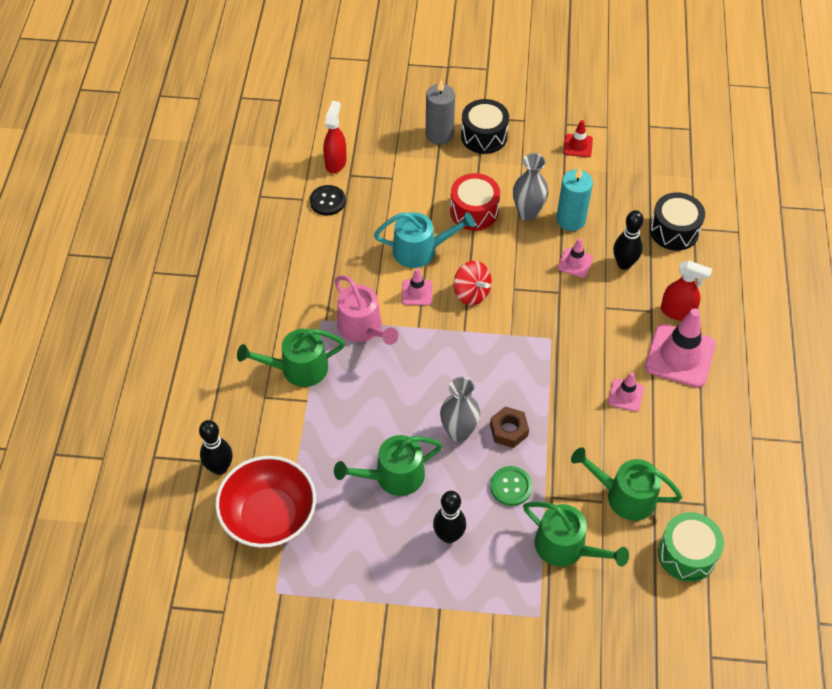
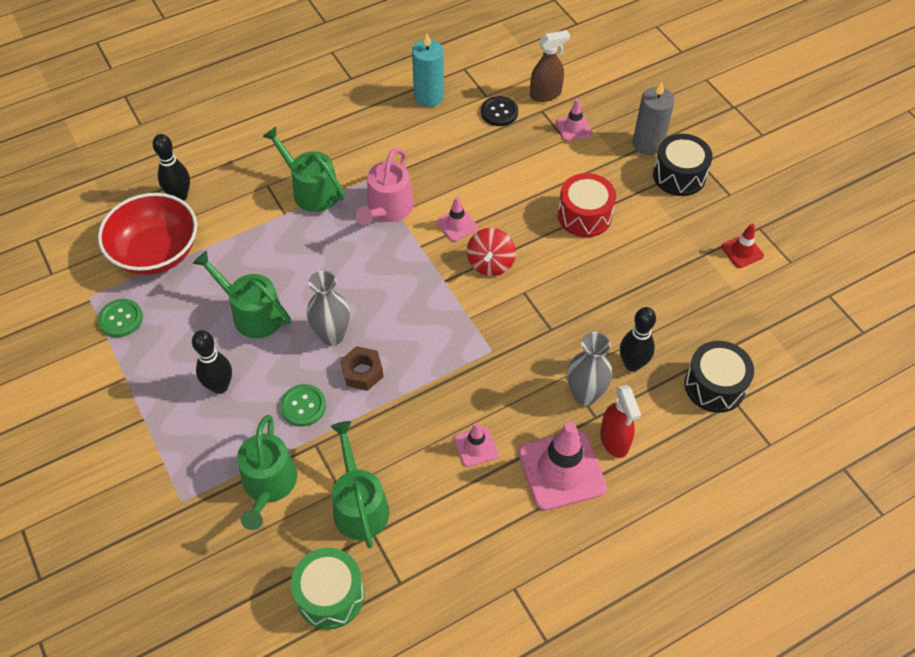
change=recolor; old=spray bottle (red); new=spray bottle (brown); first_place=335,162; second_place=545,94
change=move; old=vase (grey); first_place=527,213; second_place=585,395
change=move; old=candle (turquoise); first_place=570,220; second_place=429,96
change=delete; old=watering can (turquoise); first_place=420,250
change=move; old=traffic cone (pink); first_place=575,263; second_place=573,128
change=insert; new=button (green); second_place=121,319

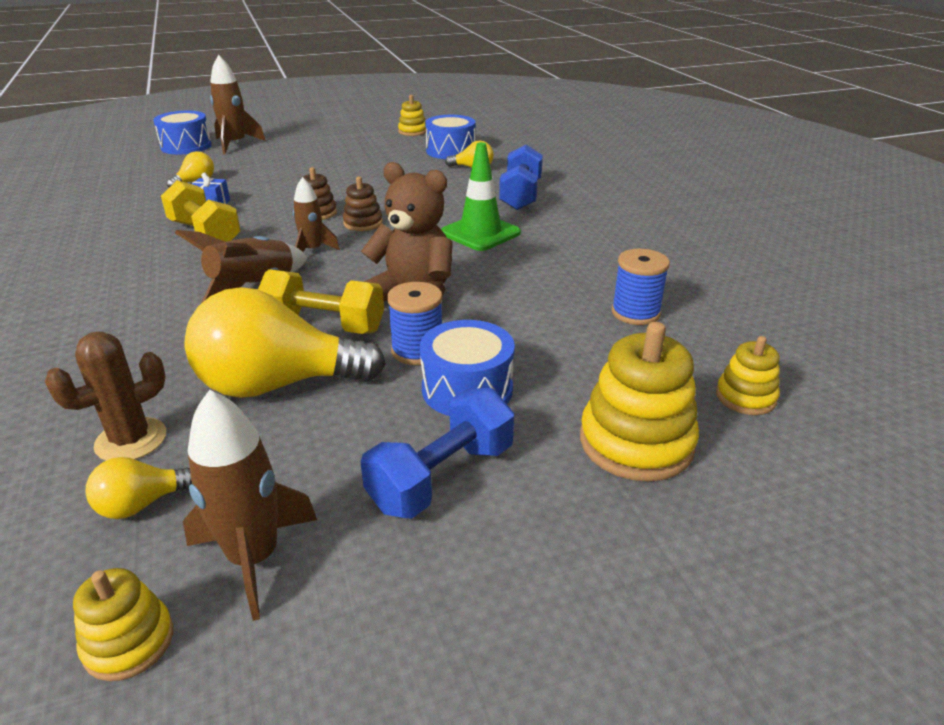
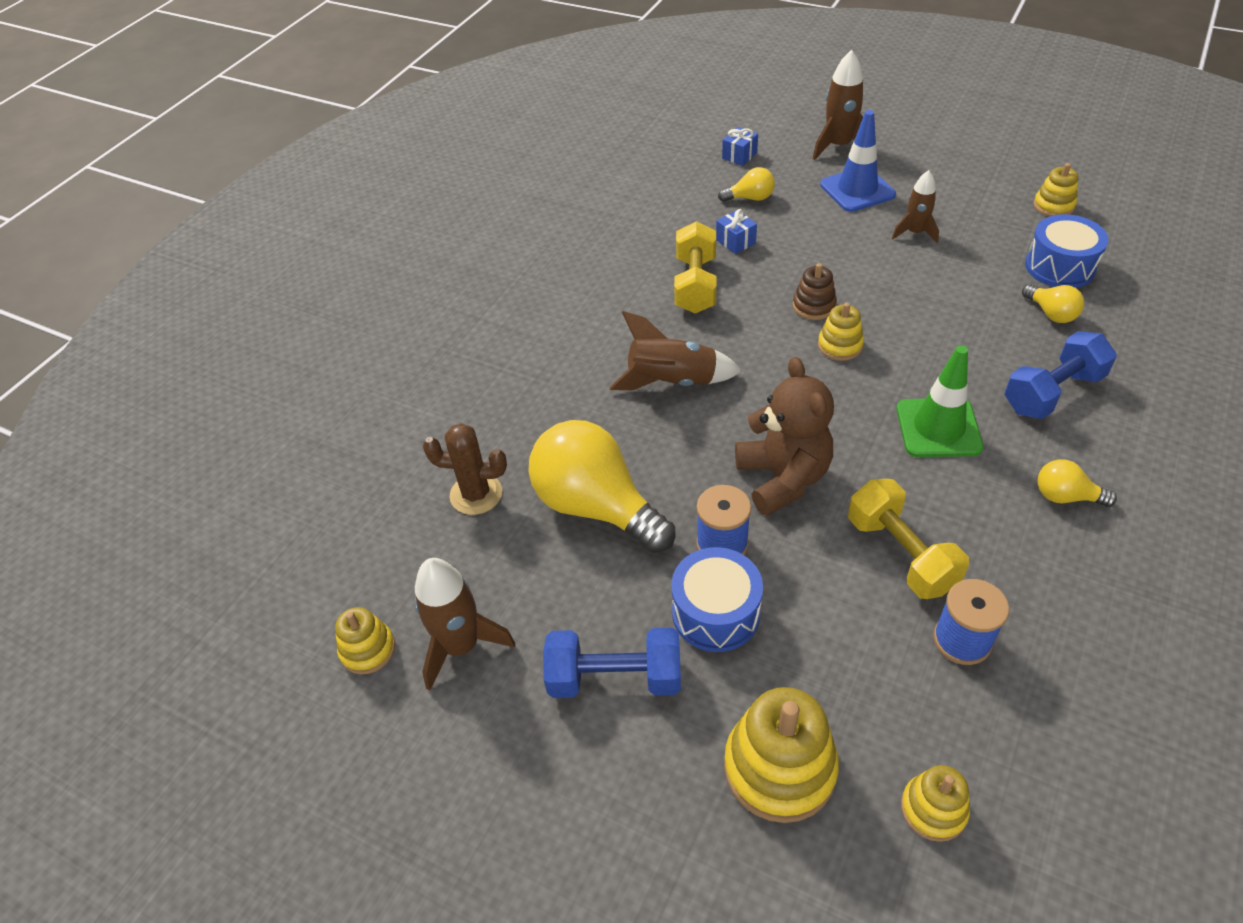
change=delete; old=drum (blue); first_place=186,146
change=move; old=rocket (brown); first_place=312,250; second_place=915,233
change=recolor; old=stacking toy (brown); new=stacking toy (yellow); first_place=363,223; second_place=840,345
change=move; old=dumbbell (yellow); first_place=324,325; second_place=901,554
change=move; old=light bulb (yellow); first_place=142,504; second_place=1065,496
change=insert; new=traffic cone (blue); second_place=857,190
change=insert; new=gift (blue); second_place=739,155

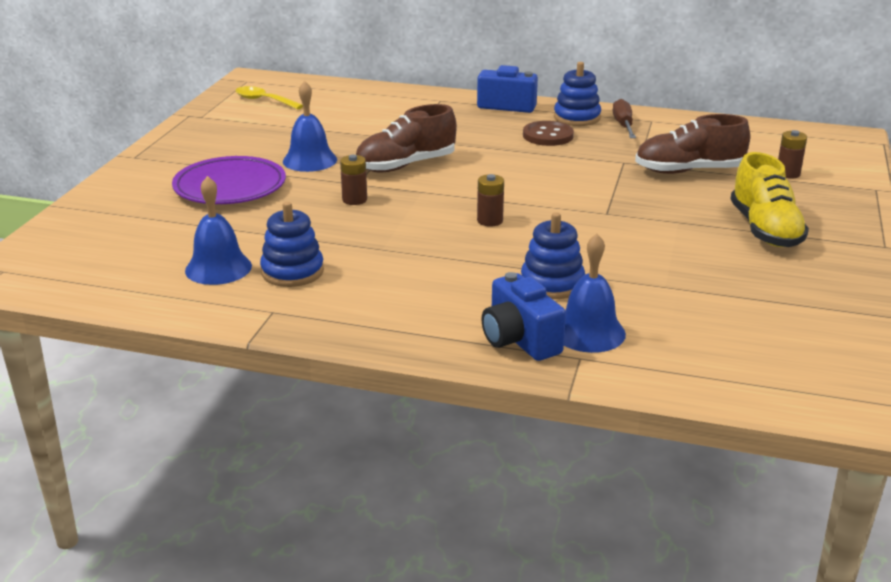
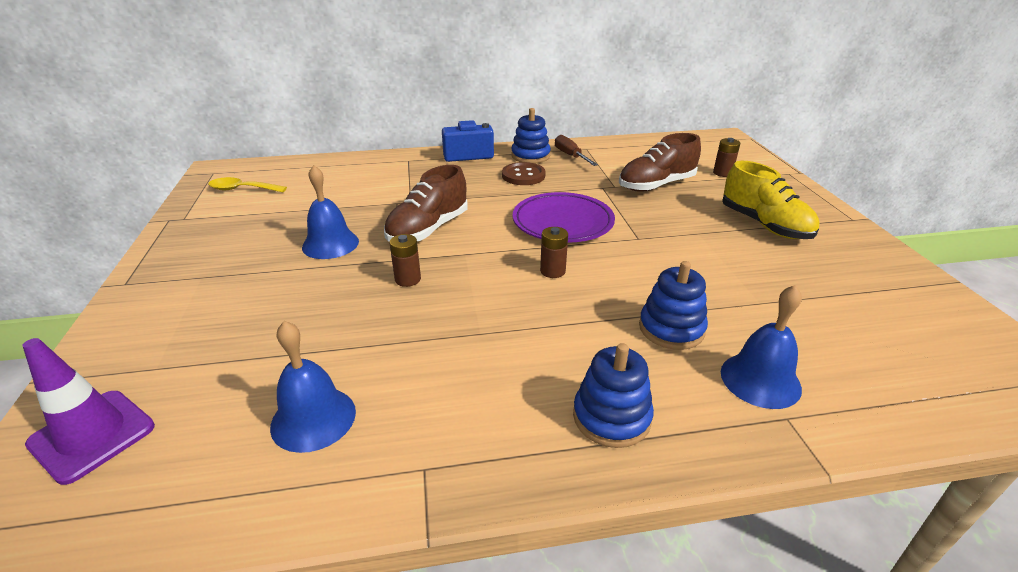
change=move; old=plate (purple); first_place=230,187; second_place=562,223
change=move; old=stacking toy (blue); first_place=292,272; second_place=611,417
change=delete; old=camera (blue); first_place=519,340
change=insert; new=traffic cone (purple); second_place=92,435

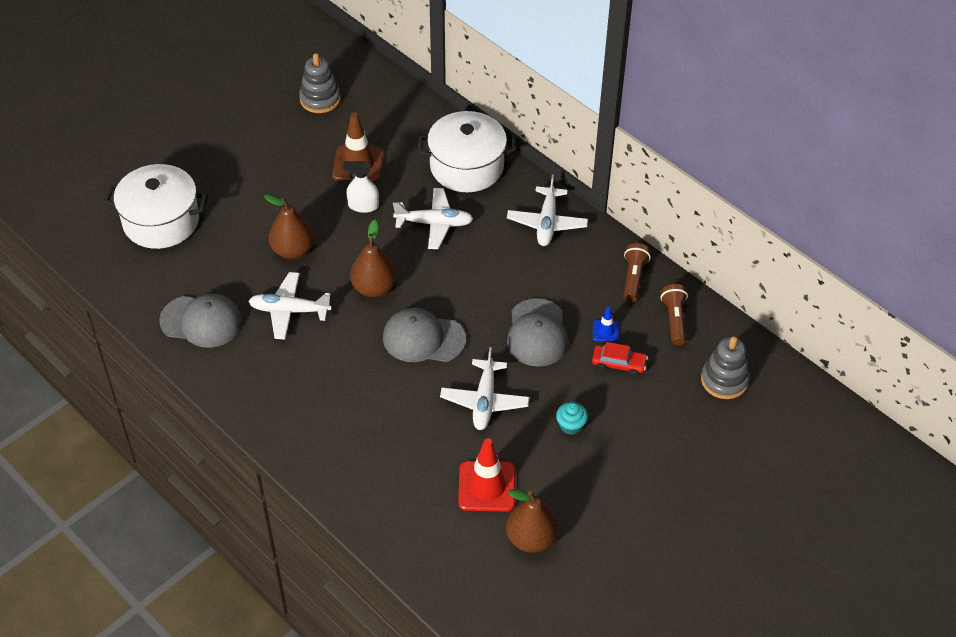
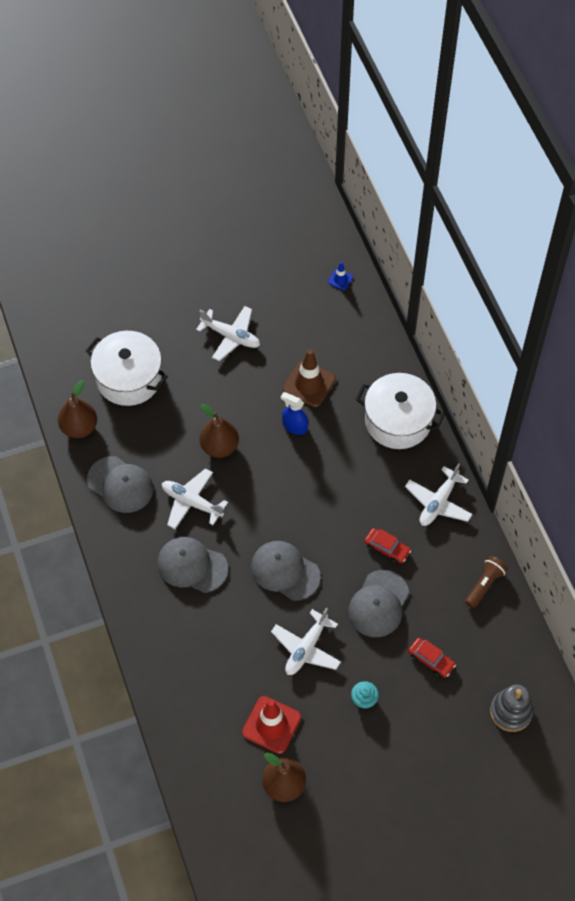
change=delete; old=stacking toy (grey); first_place=320,99
change=recolor; old=spray bottle (white); new=spray bottle (blue); first_place=363,206; second_place=295,426
change=move; old=plane (white); first_place=434,223; second_place=231,336
change=move; old=pear (brown); first_place=374,288; second_place=79,427
change=delete; old=flashlight (brown); first_place=674,320
change=move; old=traffic cone (blue); first_place=605,331; second_place=340,279
change=insert; new=car (red); second_place=387,548
change=insert; new=cap (grey); second_place=192,565

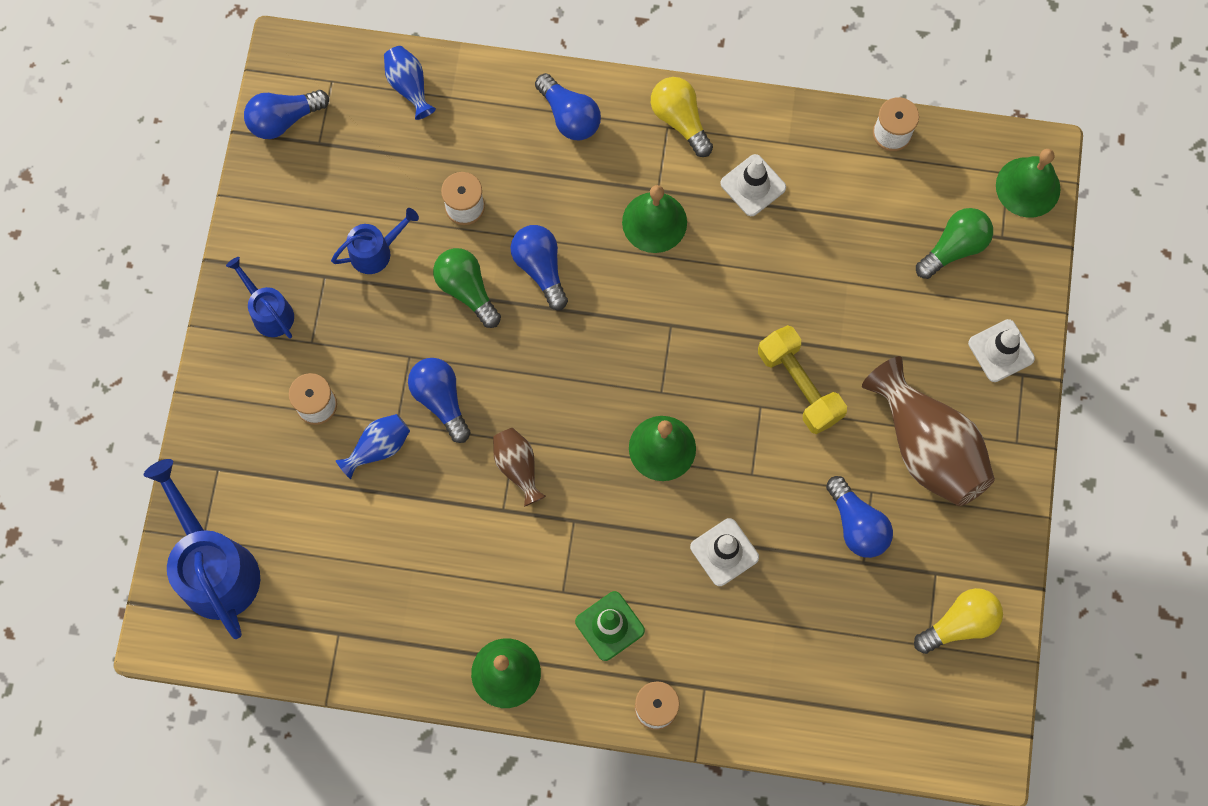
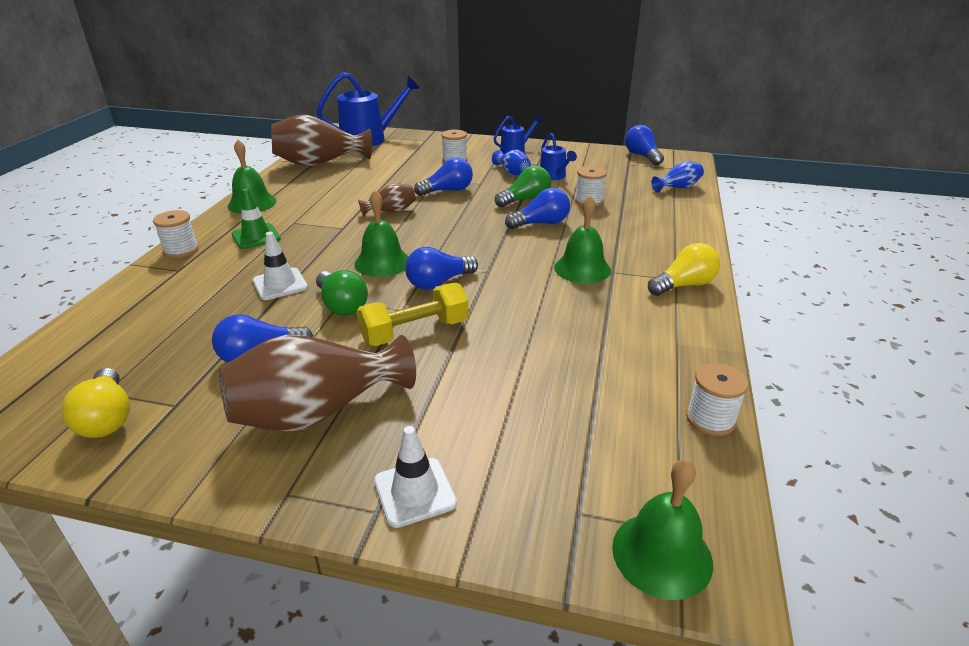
change=move; old=light bulb (blue); first_place=569,116; second_place=439,282
change=delete; old=traffic cone (white); first_place=753,185
change=move; old=light bulb (green); first_place=954,248; second_place=341,305
change=move; old=vase (blue); first_place=378,448; second_place=512,173
change=insert; new=vase (brown); second_place=320,163

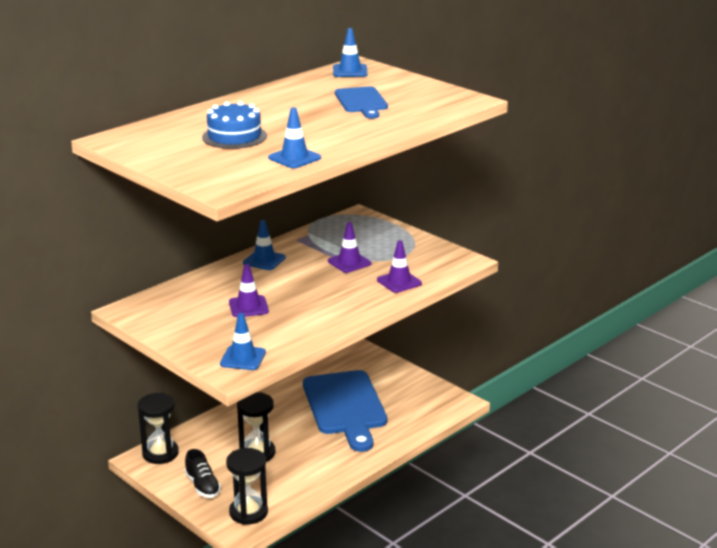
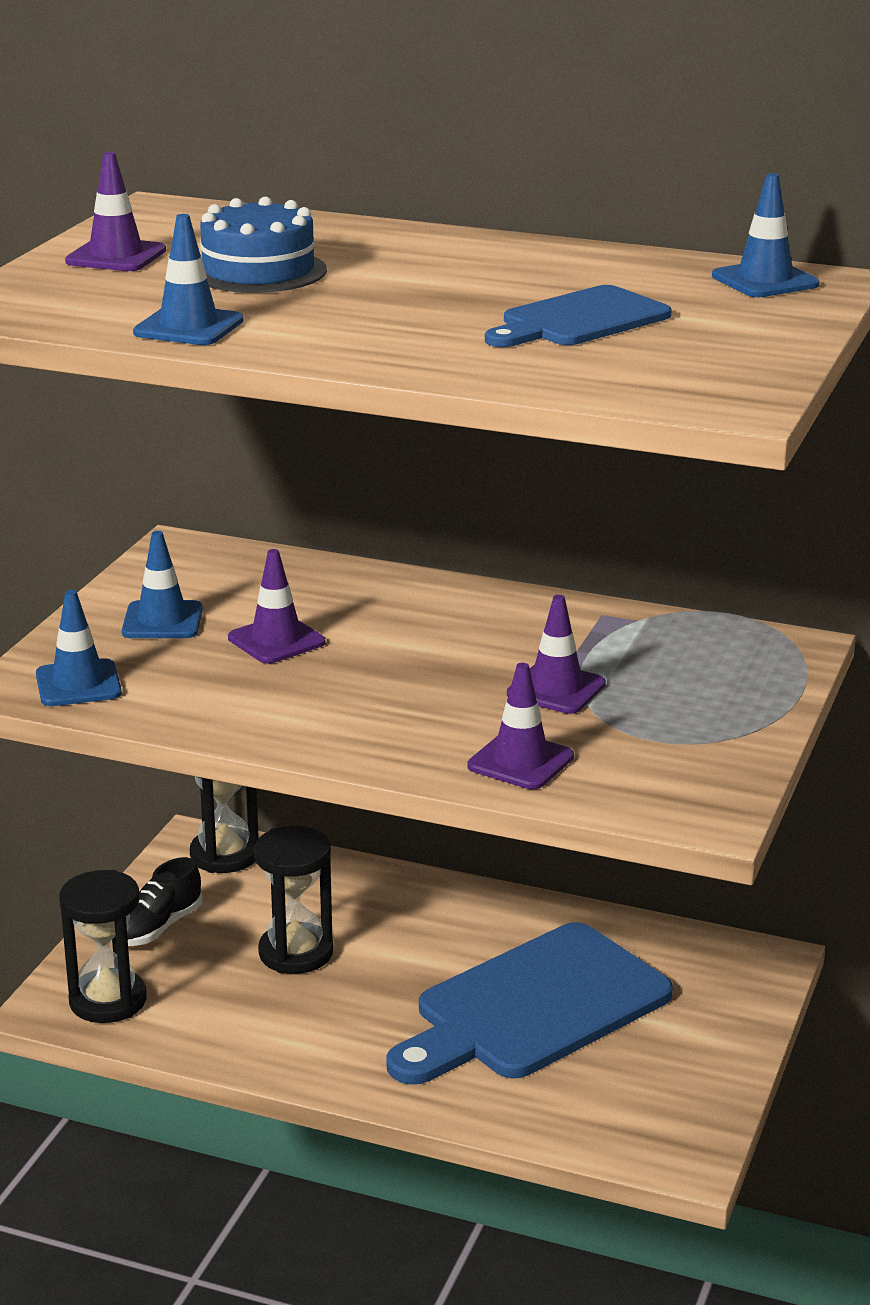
change=move; old=traffic cone (blue); first_place=264,260; second_place=162,621
change=insert; new=traffic cone (purple); second_place=116,256

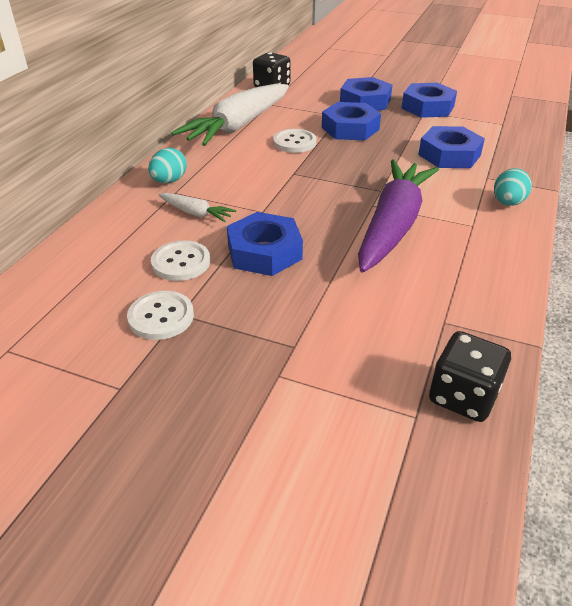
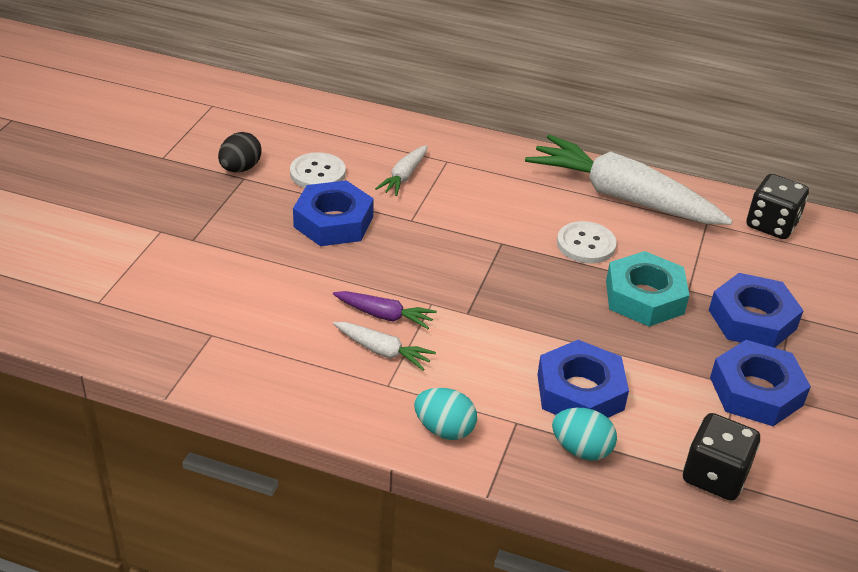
change=recolor; old=nut (blue); new=nut (turquoise); first_place=350,128; second_place=644,297
change=move; old=egg (turquoise); first_place=169,181; second_place=581,449
change=resize; old=carrot (purple); first_place=393,226; second_place=384,315; factor=0.44
change=replace; old=button (white); new=egg (black); first_place=161,317; second_place=240,168
change=move; old=dice (black); first_place=463,396; second_place=714,476
change=insert; new=carrot (white); second_place=382,351

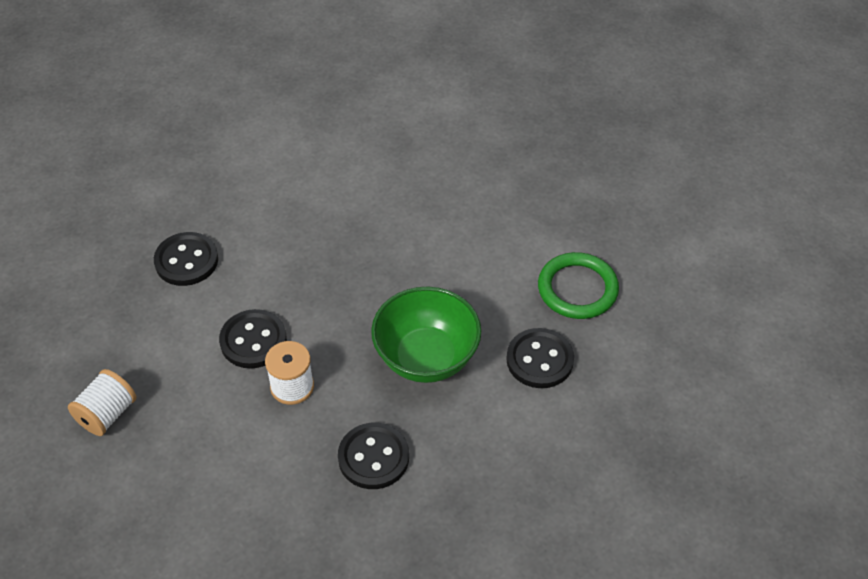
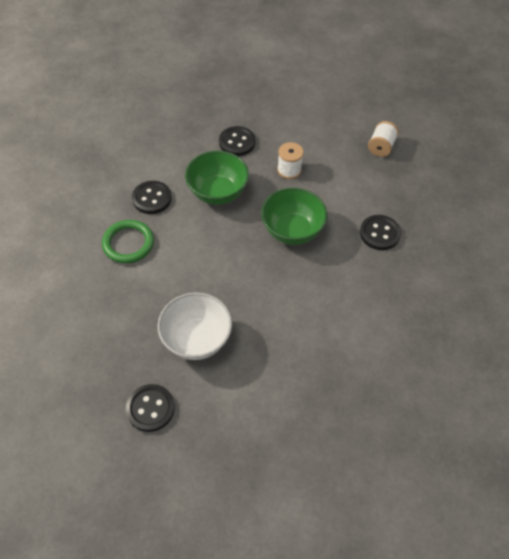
change=move; old=button (black); first_place=253,340; second_place=150,408
change=insert; new=bowl (green); second_place=292,231
change=insert; new=bowl (white); second_place=196,339

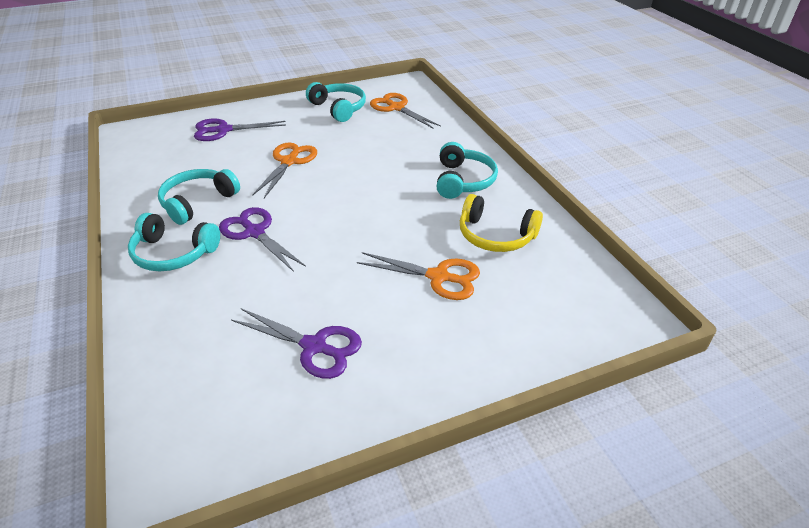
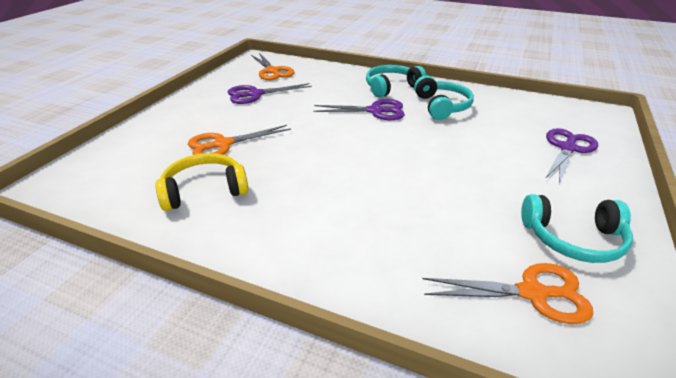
change=delete; old=headphones (turquoise); first_place=463,181
change=move; old=scissors (orange); first_place=289,162; second_place=272,71

